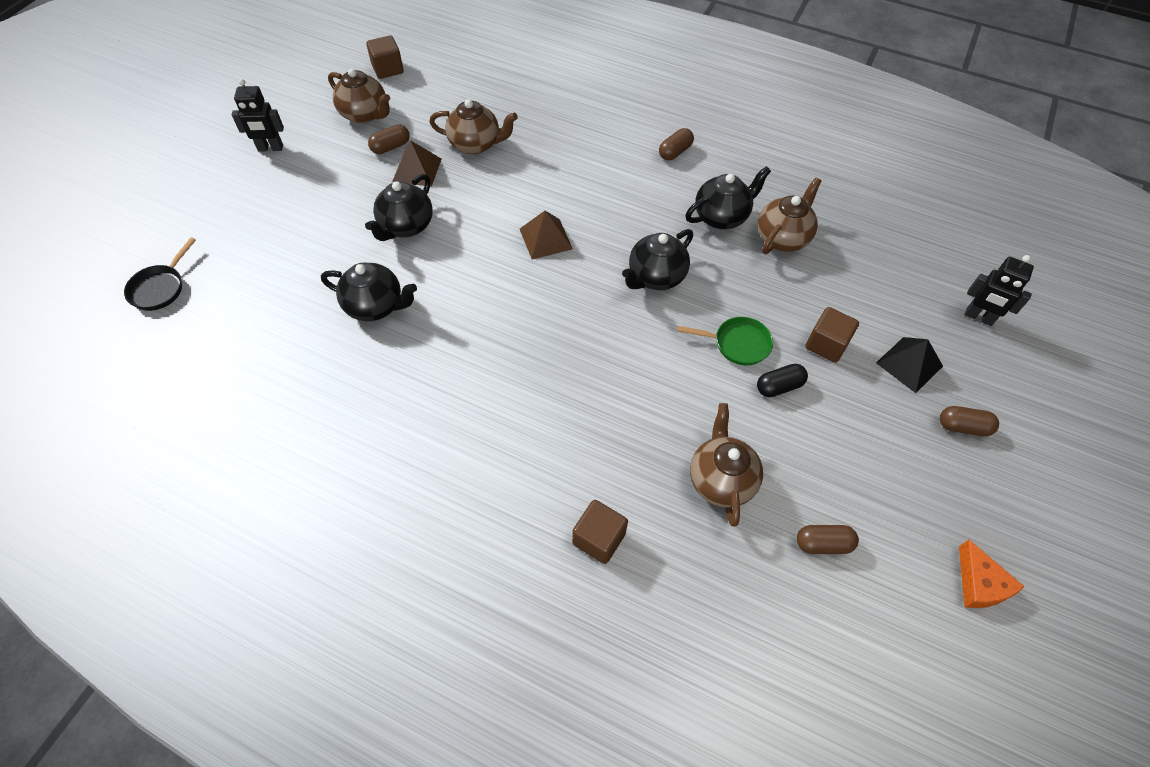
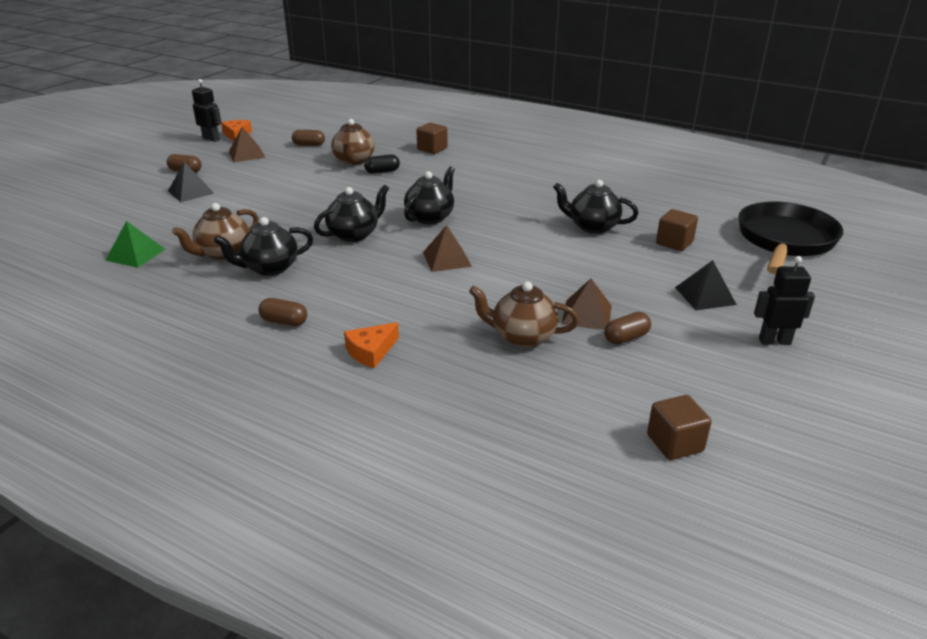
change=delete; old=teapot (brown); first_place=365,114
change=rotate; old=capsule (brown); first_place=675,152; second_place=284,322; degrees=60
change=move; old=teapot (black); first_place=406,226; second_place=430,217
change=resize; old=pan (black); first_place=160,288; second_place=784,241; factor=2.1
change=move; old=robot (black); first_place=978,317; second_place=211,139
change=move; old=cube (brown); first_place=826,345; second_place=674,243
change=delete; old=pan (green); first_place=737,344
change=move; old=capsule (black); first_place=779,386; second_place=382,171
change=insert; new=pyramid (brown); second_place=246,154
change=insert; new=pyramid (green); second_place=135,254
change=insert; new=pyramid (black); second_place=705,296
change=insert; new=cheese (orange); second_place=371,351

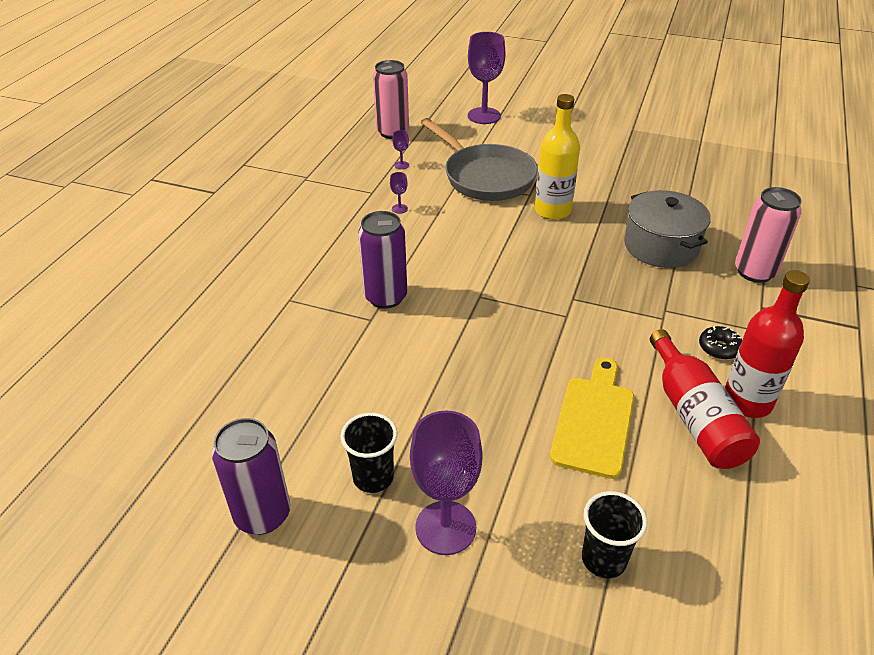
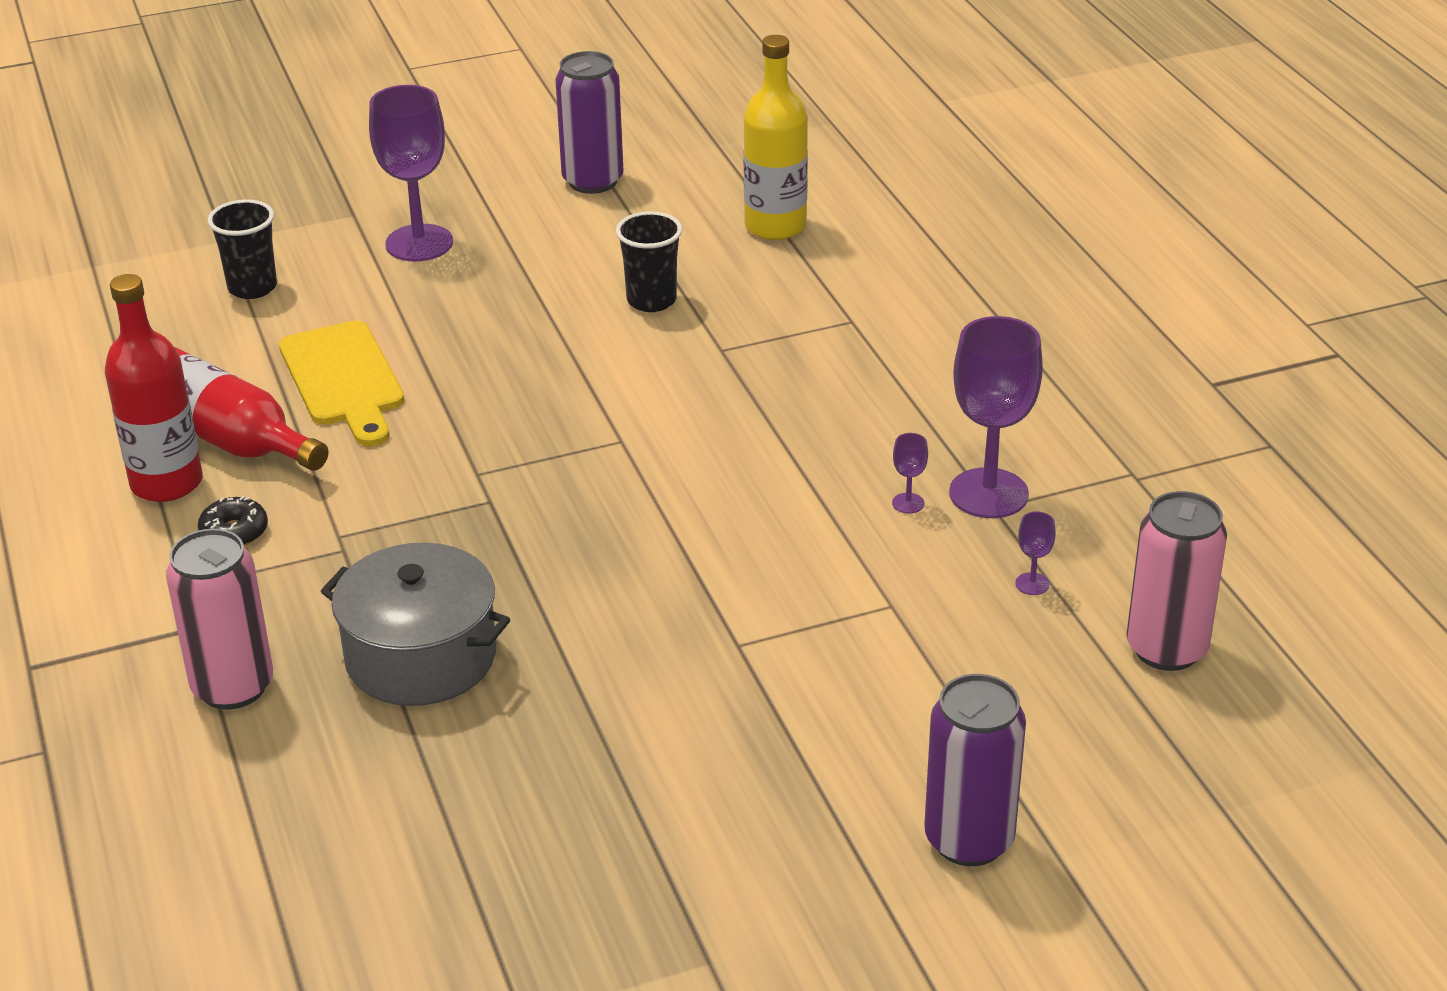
change=move; old=goblet (purple); first_place=484,116; second_place=988,493
change=move; old=bottle (yellow); first_place=552,210; second_place=775,226
change=delete; old=pan (grey); first_place=485,177
change=move; old=can (purple); first_place=385,297; second_place=969,840
change=move; old=cup (black); first_place=373,477; second_place=651,300

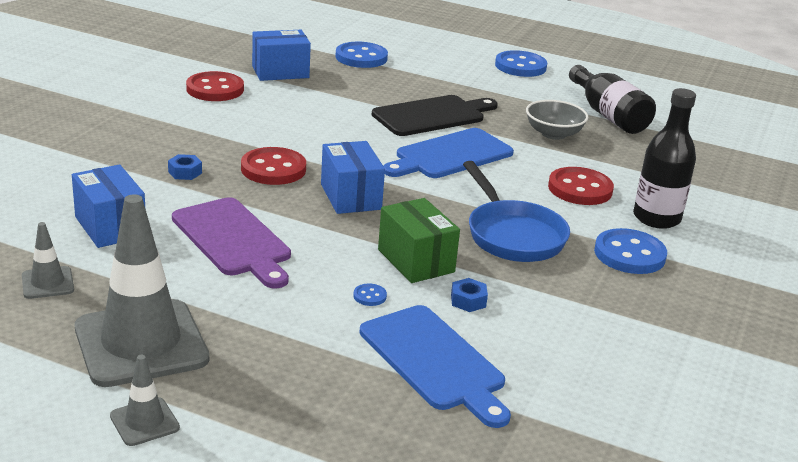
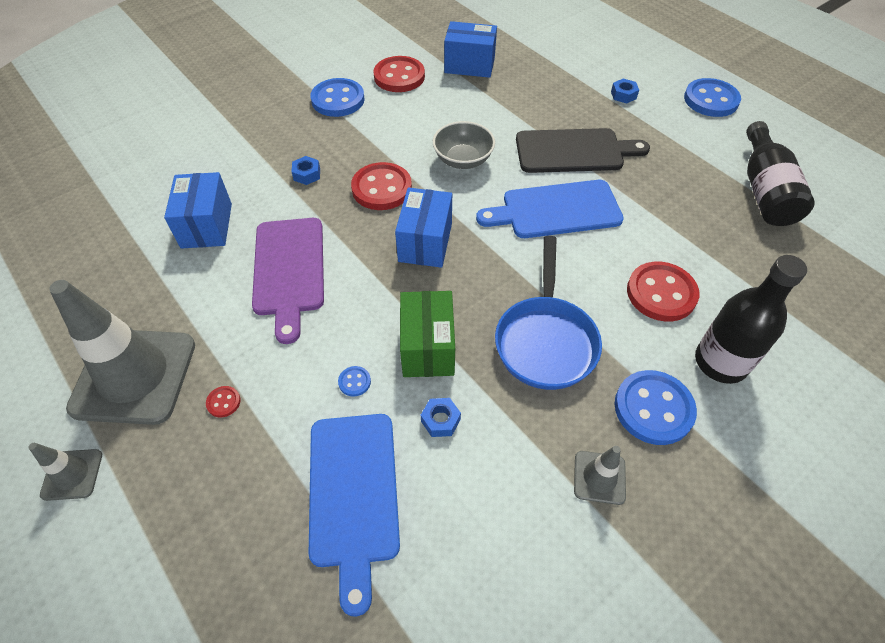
change=move; old=button (blue); first_place=361,57; second_place=338,100
change=move; old=bowl (grey); first_place=553,134; second_place=463,160
change=move; old=traffic cone (grey); first_place=47,283; second_place=599,477
change=insert; new=nut (blue); second_place=623,95
change=insert; new=button (red); second_place=223,402

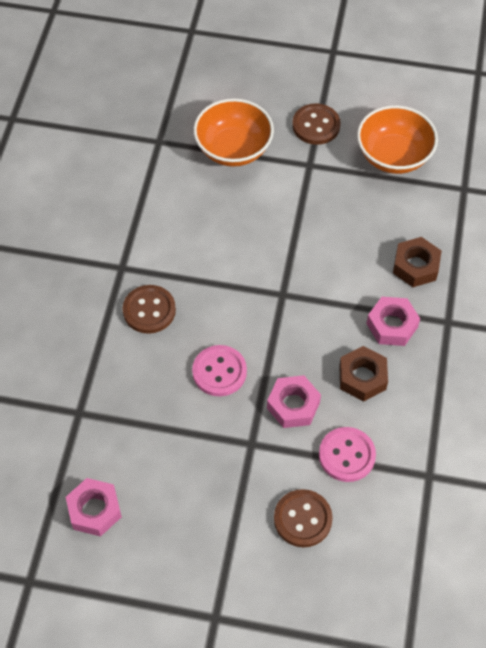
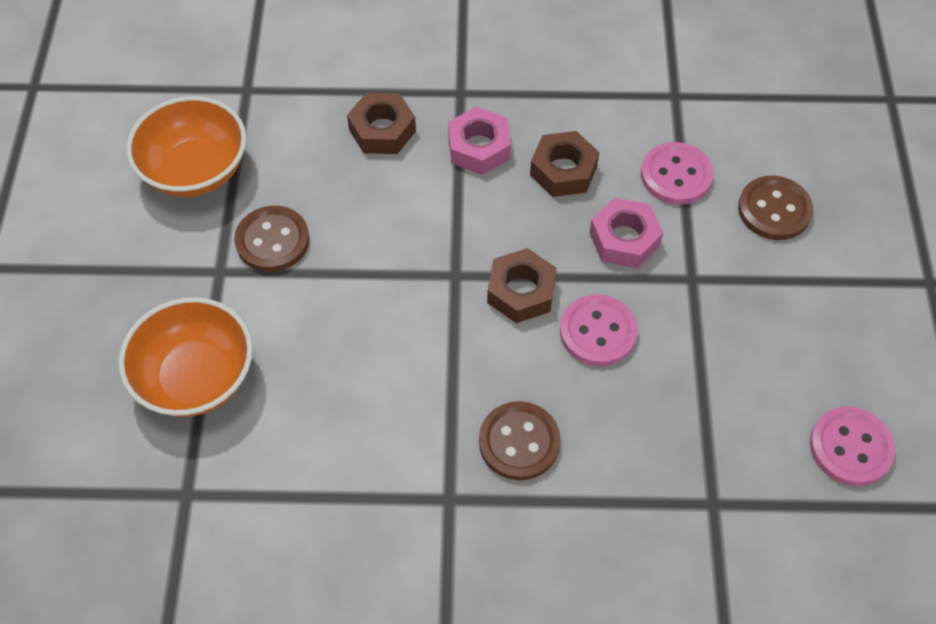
change=move; old=button (brown); first_place=316,125; second_place=272,240
change=replace; old=nut (pink); new=button (pink); first_place=94,510; second_place=850,447
change=insert; new=nut (brown); second_place=521,291

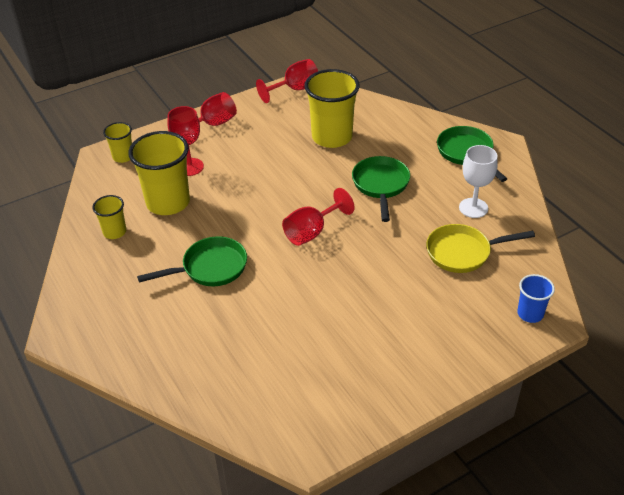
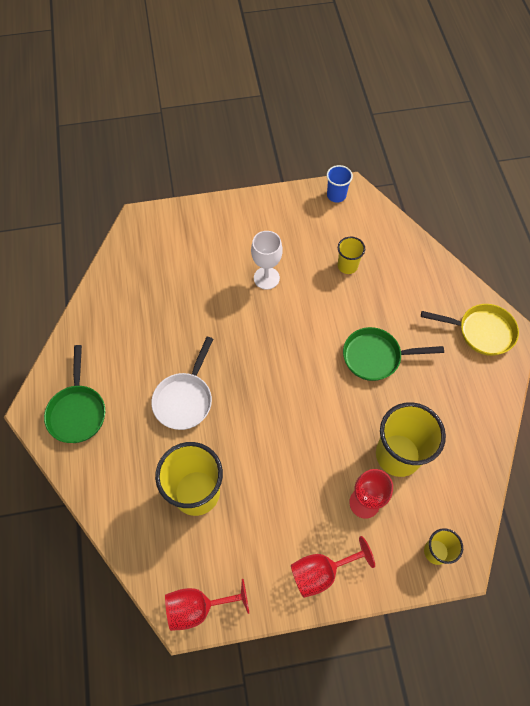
change=move; old=goblet (white); first_place=473,208; second_place=266,278
change=recolor; old=pan (green); new=pan (white); first_place=381,185; second_place=185,399
change=delete; old=goblet (red); first_place=312,232
change=move; old=cup (yellow); first_place=114,232; second_place=347,266
change=move; old=pan (yellow); first_place=463,252; second_place=481,332
change=move; old=cup (blue); first_place=530,314; second_place=336,195

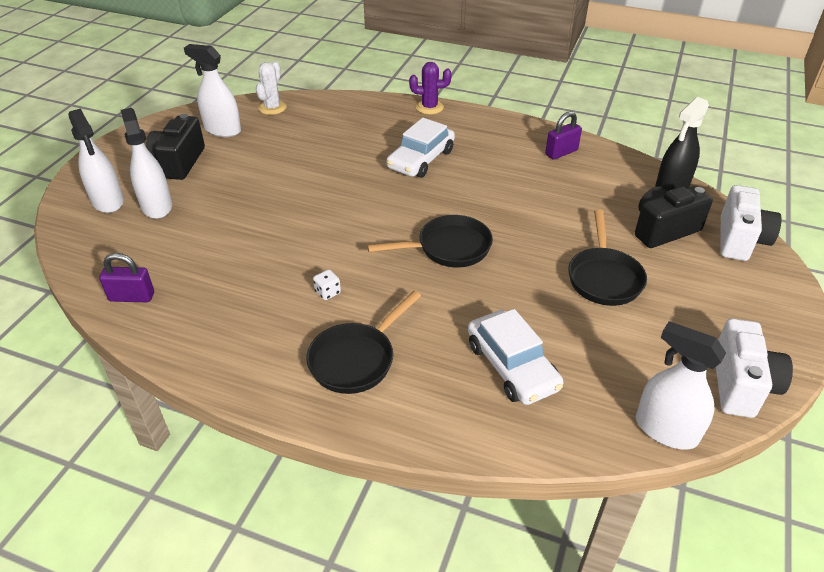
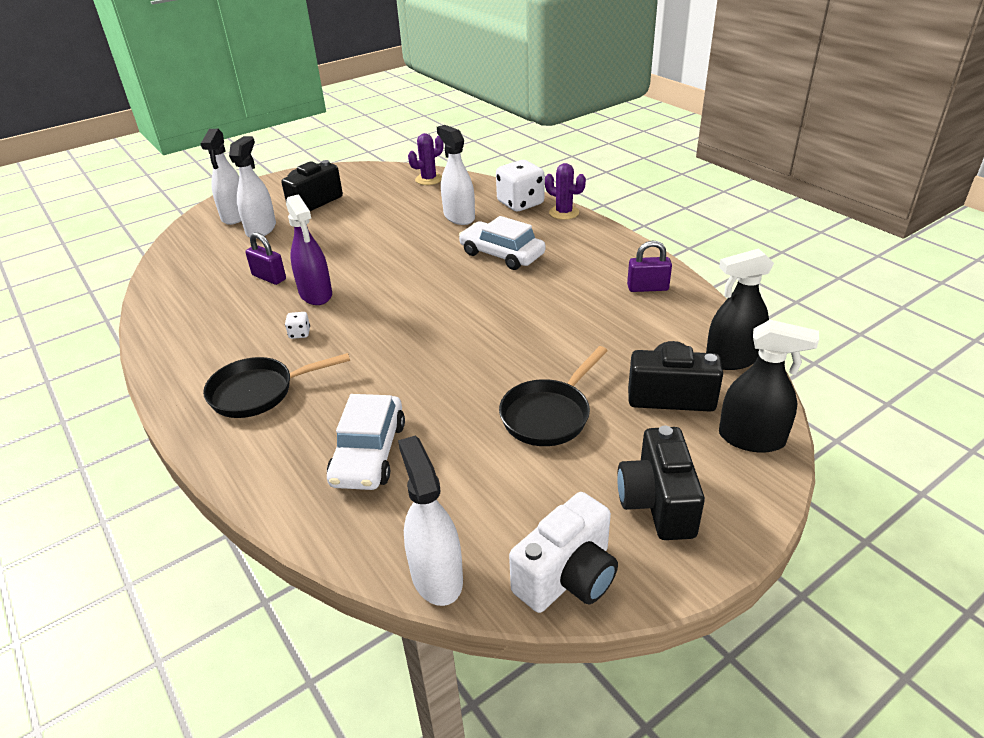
change=move; old=spray bottle (white); first_place=222,130; second_place=459,217
change=recolor; old=cactus (white); new=cactus (purple); first_place=272,108; second_place=429,179
change=rotate; old=car (white); first_place=421,159; second_place=502,254; degrees=60
change=replace; old=camera (white); new=spray bottle (black); first_place=740,240; second_place=751,438
change=delete; old=pan (black); first_place=448,248
change=move; old=padlock (purple); first_place=132,297; second_place=269,277
change=insert; new=dice (white); second_place=520,203
change=insert; new=spray bottle (purple); second_place=316,294
change=insert; new=camera (black); second_place=657,503

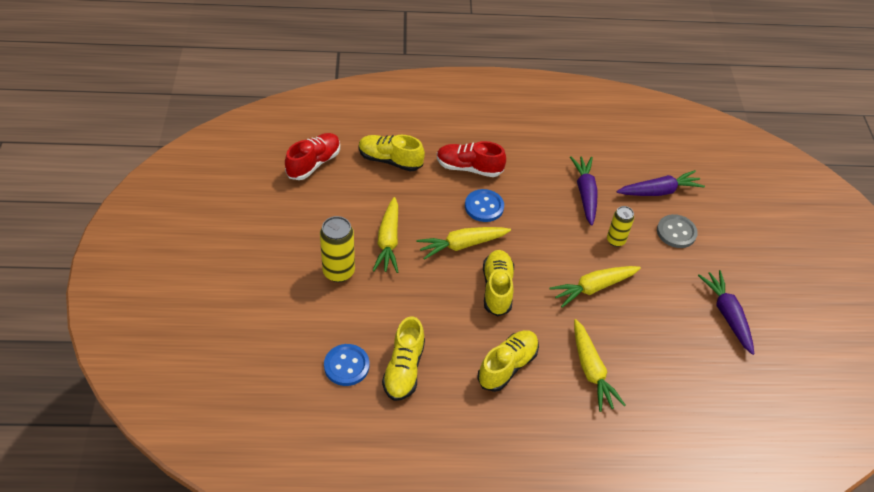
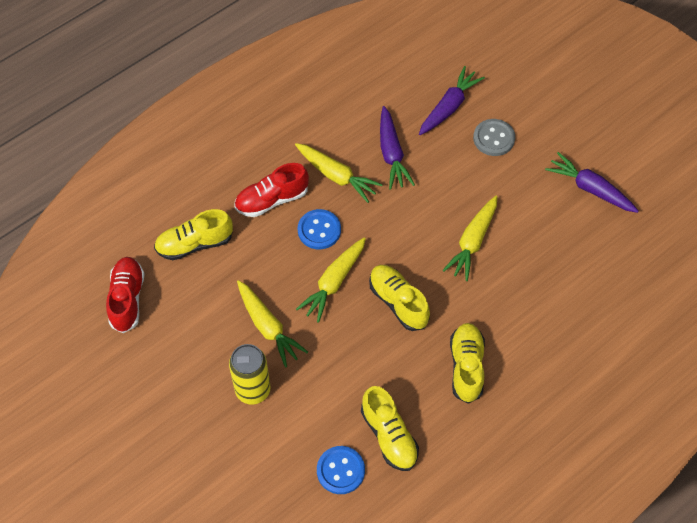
change=rotate; old=carrot (purple); first_place=585,193; second_place=391,154; degrees=-150
change=delete; old=can (yellow); first_place=615,240
change=move; old=carrot (yellow); first_place=591,370; second_place=336,176

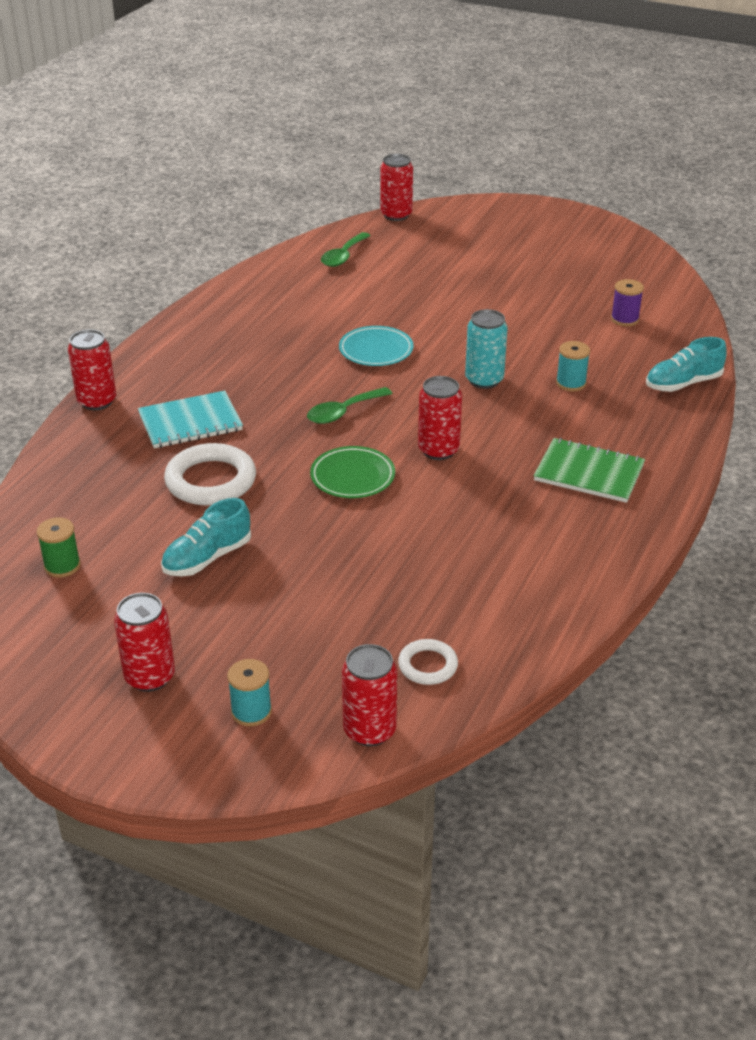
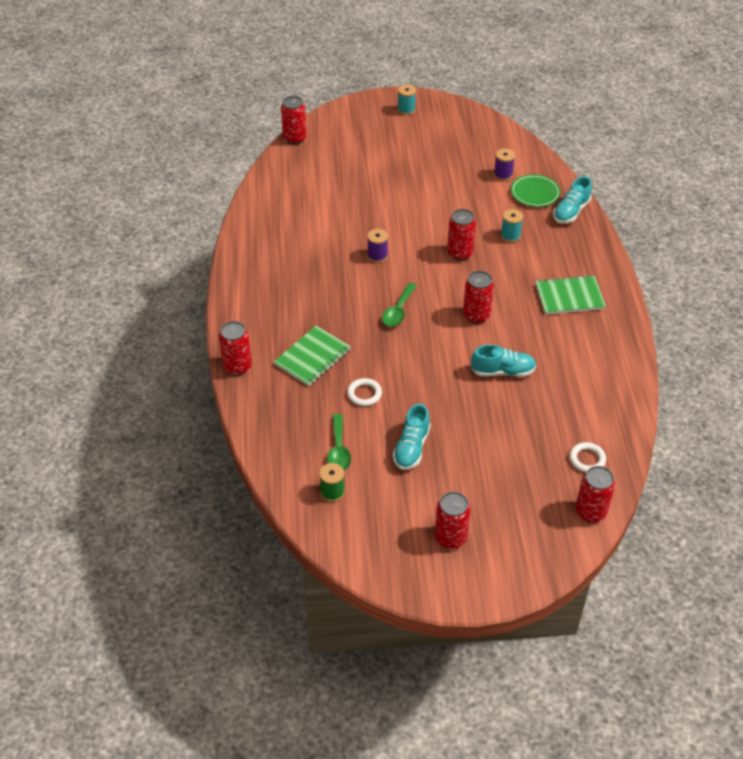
change=move; old=spoon (green); first_place=343,256; second_place=338,450
change=recolor; old=can (turquoise); new=can (red); first_place=484,380; second_place=460,253
change=replace; old=plate (turquoise); new=spool (purple); first_place=376,350; second_place=377,256
change=recolor; old=notebook (turquoise); new=notebook (green); first_place=190,422; second_place=312,357
change=resize; old=ring (white); first_place=211,480; second_place=364,394; factor=0.56
change=move; old=plate (green); first_place=352,477; second_place=535,193
change=move; old=spool (turquoise); first_place=251,711; second_place=406,110
change=insert; new=shoe (turquoise); second_place=503,371

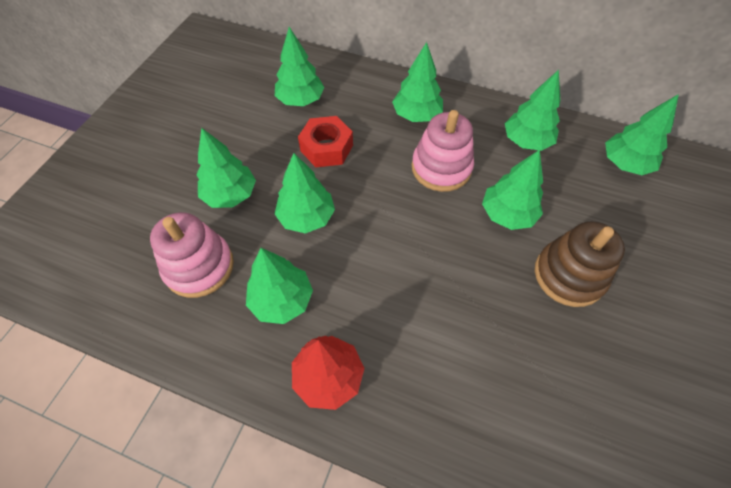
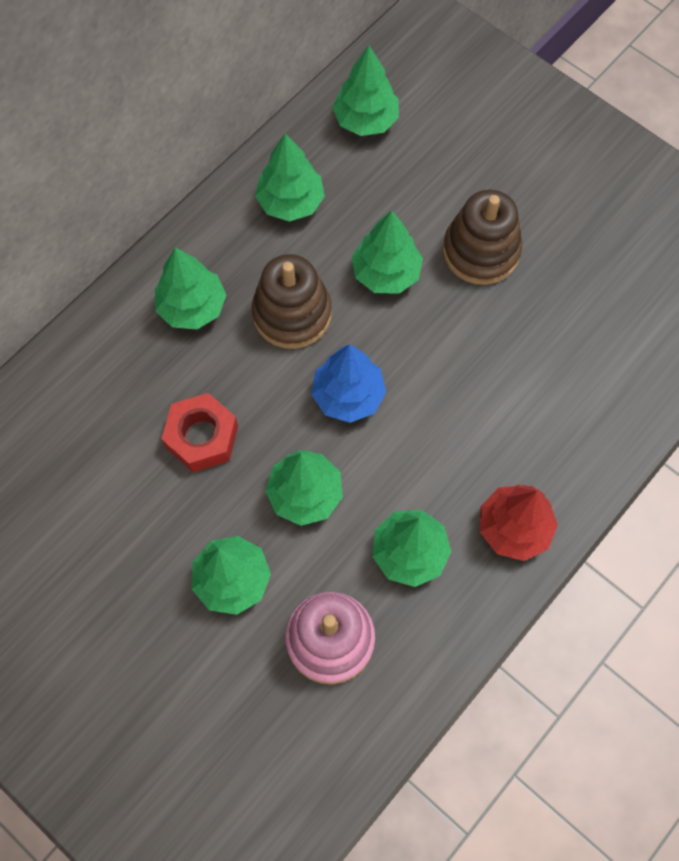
change=delete; old=tree (green); first_place=300,100
change=recolor; old=stacking toy (pink); new=stacking toy (brown); first_place=441,168; second_place=292,314
change=insert; new=tree (blue); second_place=348,395

